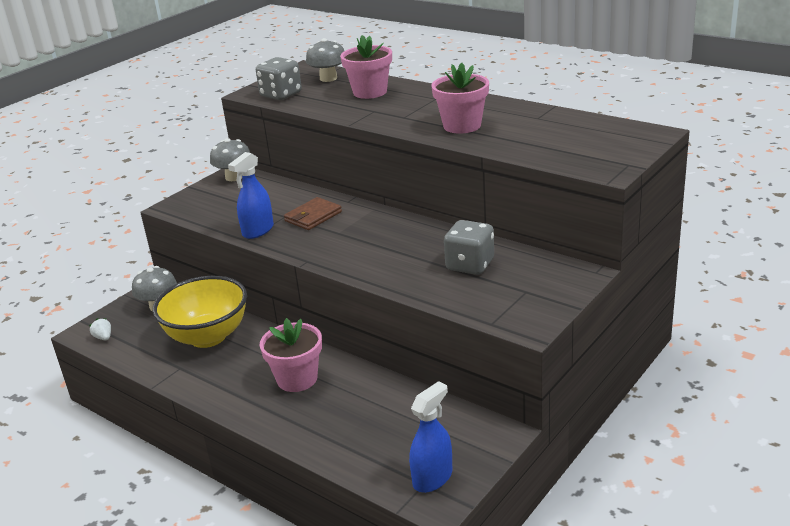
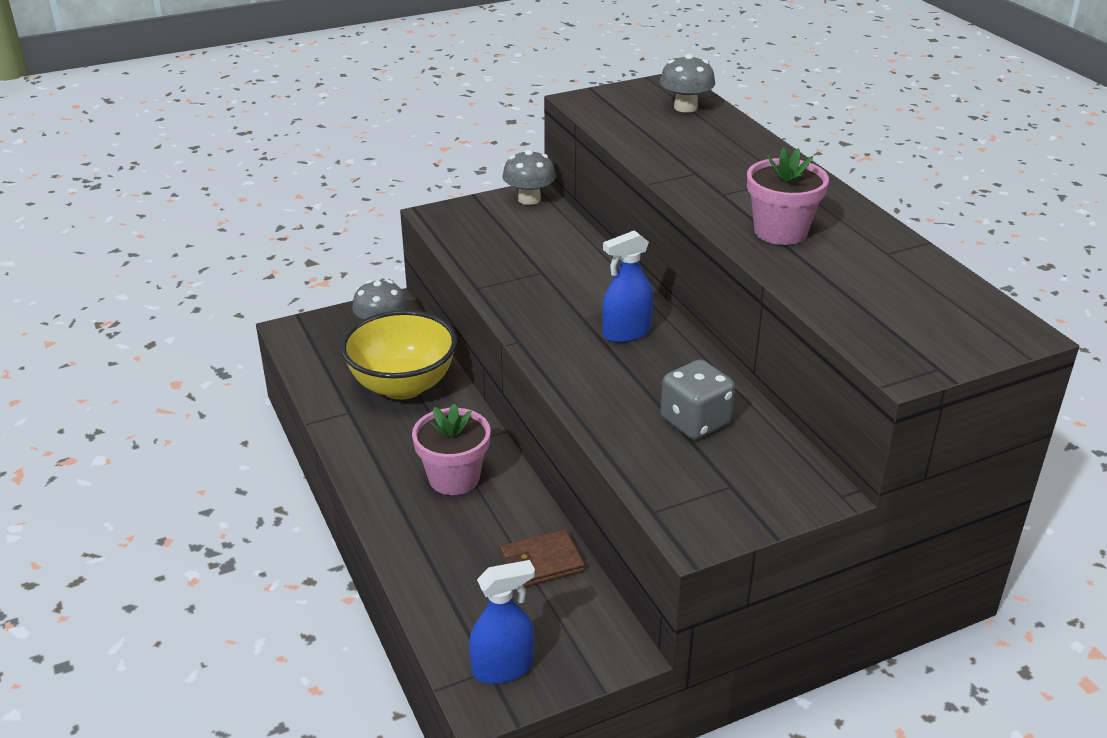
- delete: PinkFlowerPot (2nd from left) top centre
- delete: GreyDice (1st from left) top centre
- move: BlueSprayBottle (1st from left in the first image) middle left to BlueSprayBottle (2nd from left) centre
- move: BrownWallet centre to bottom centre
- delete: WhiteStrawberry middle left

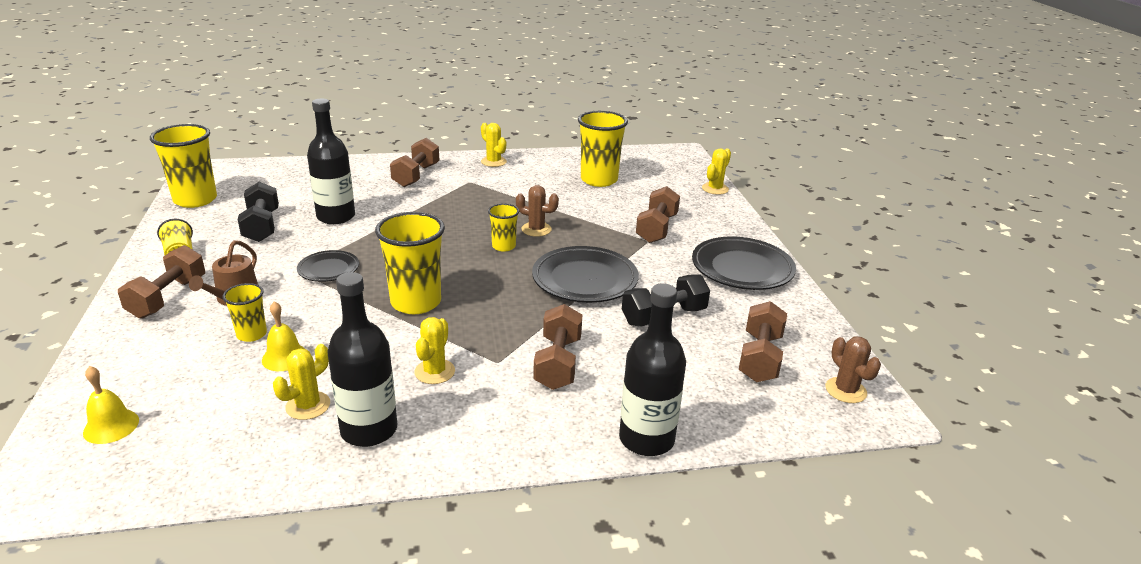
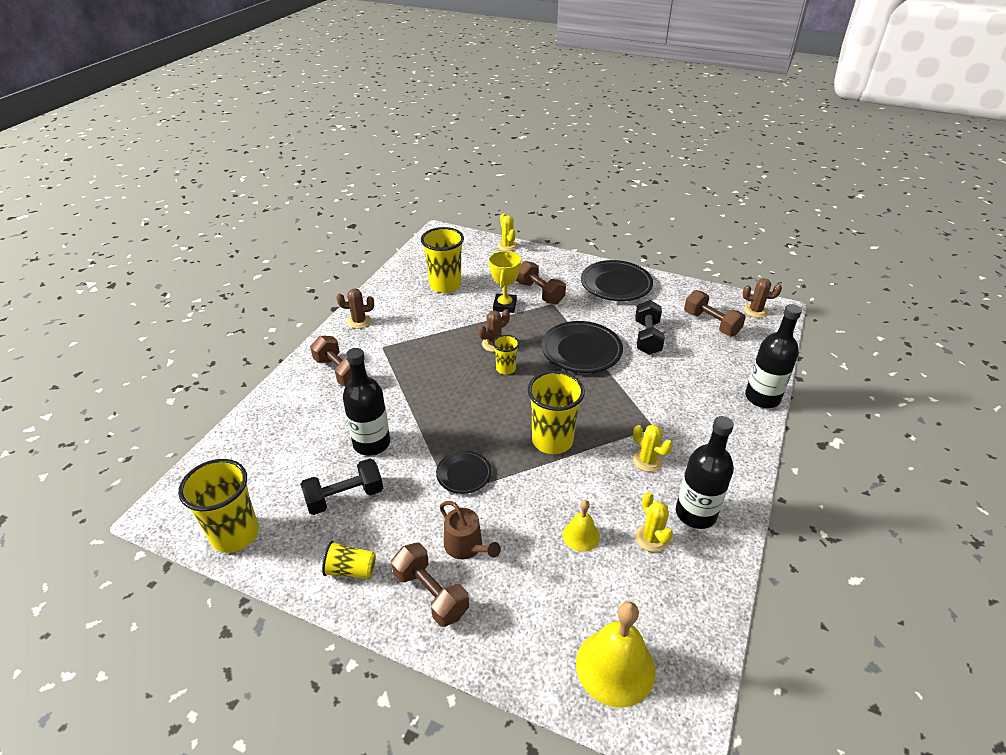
- recolor: YellowCactus (3rd from left) top centre to BrownCactus (1st from left) centre
- rotate: BlackDumbbell (1st from left) middle left = centre 45 degrees counterclockwise
- delete: YellowCup (3rd from left) middle left
- delete: BrownDumbbell (3rd from left) centre
- resize: YellowBell (1st from left in the first image) bottom left = bottom centre x1.81
- insert: YellowTrophy centre

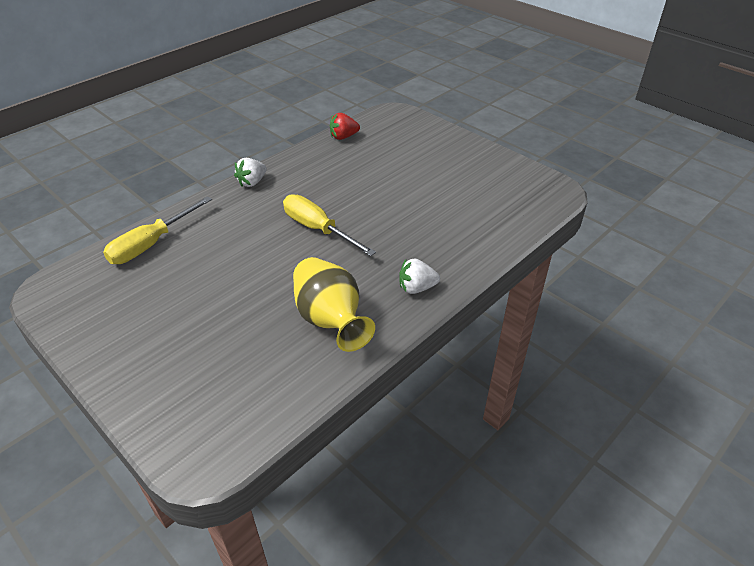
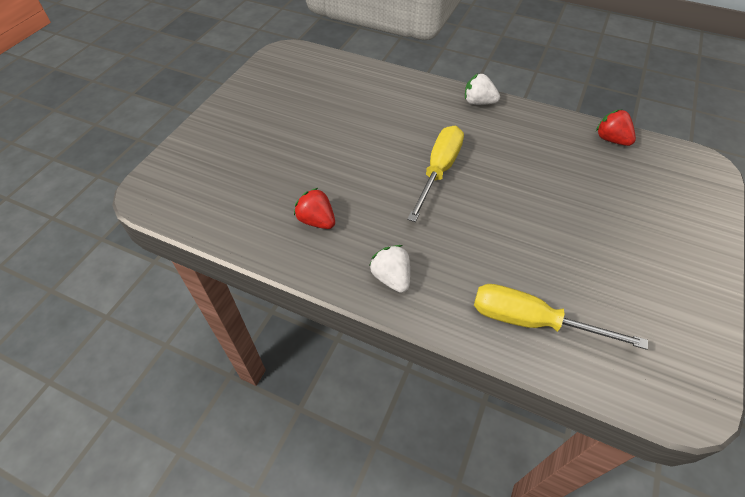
- move: YellowScrewdriver (1st from left in the first image) middle left to YellowScrewdriver (2nd from left) middle right
- replace: YellowVase centre to RedStrawberry (1st from left) centre

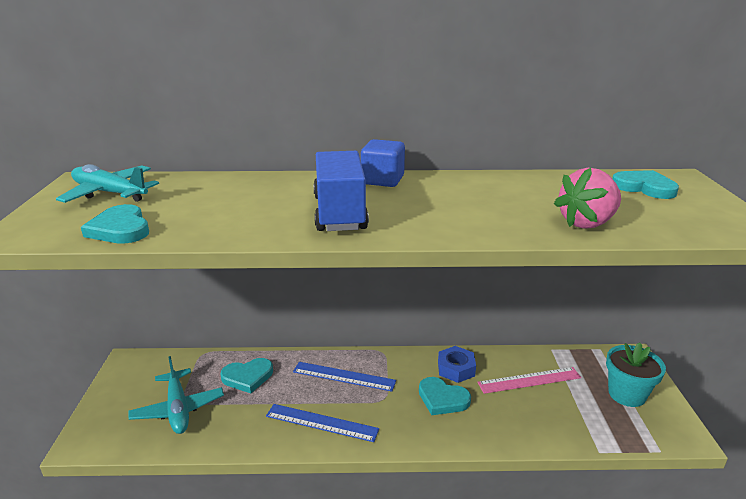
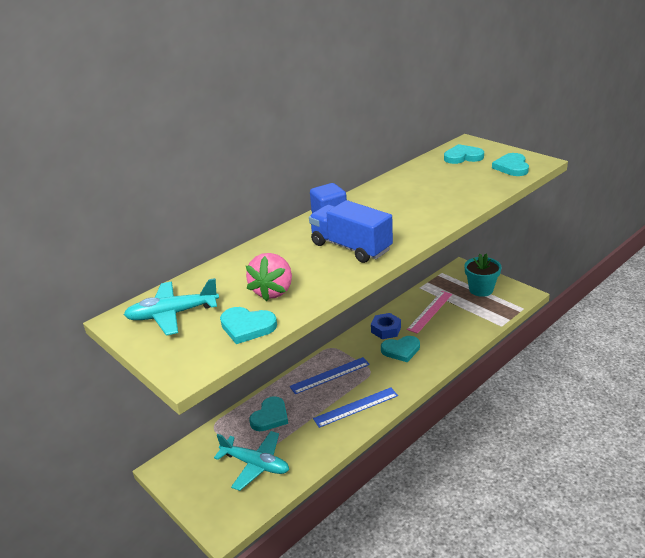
- move: PinkStrawberry middle right to centre
- insert: TurquoiseHeart (5th from left) top right

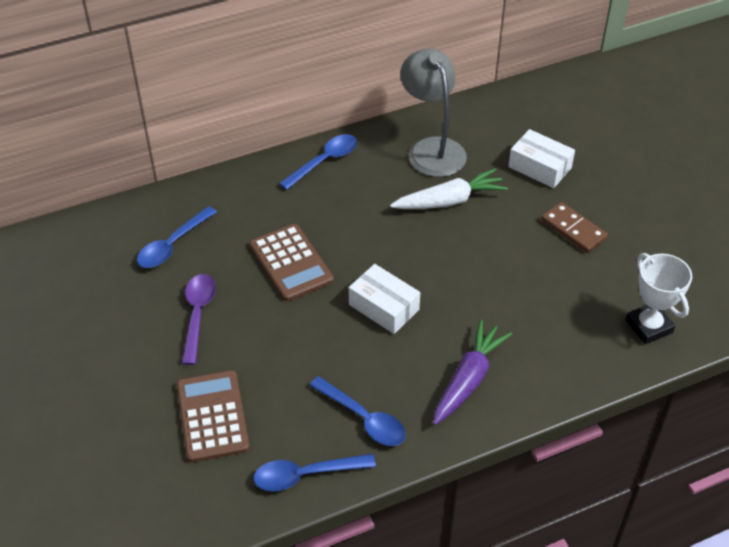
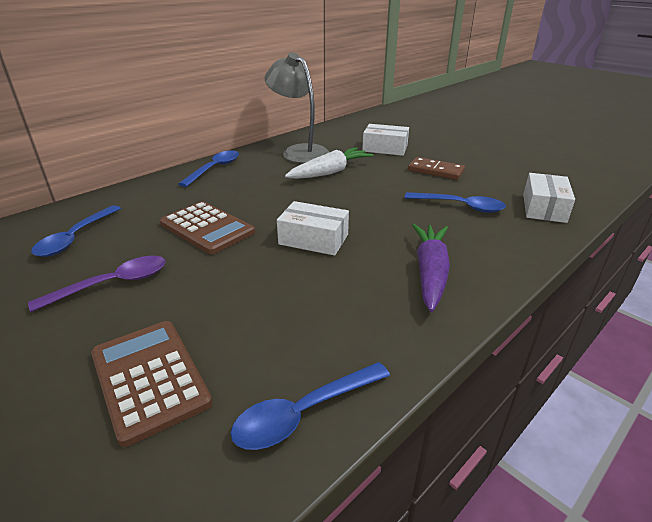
- replace: WhiteTrophy middle right to WhiteBox (3rd from left) middle right
- rotate: PurpleSpoon middle left = middle left 75 degrees clockwise
- move: BlueSpoon (4th from left) bottom centre to middle right

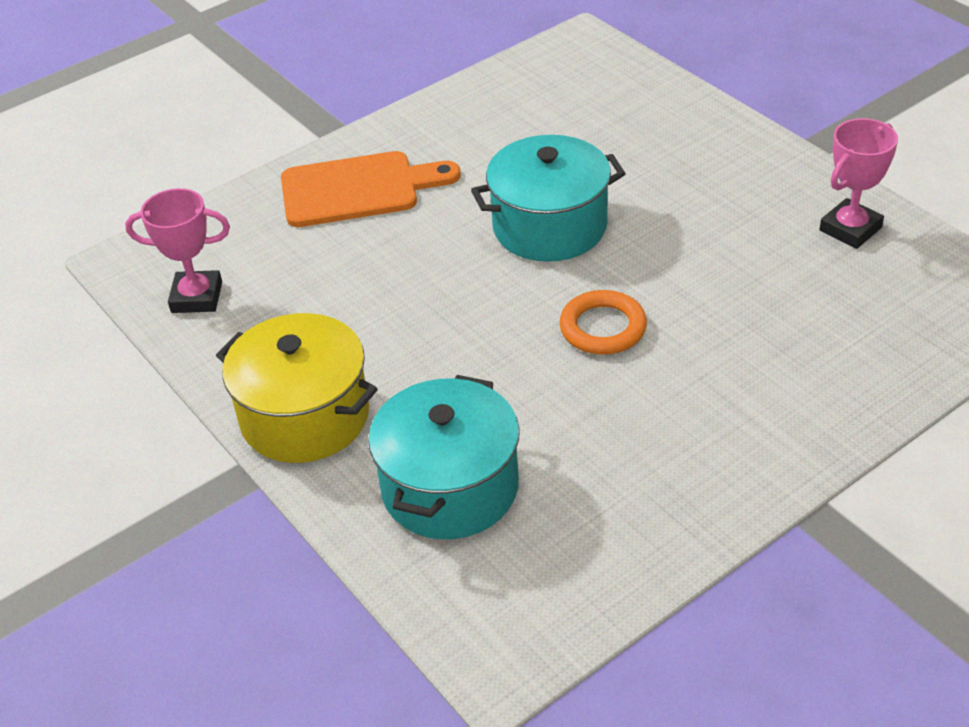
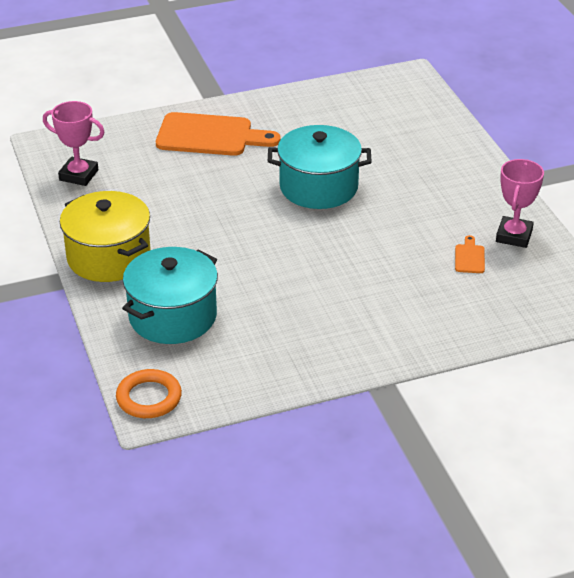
- rotate: PinkTrophy (2nd from left) top right = middle right 45 degrees counterclockwise
- move: OrangeRing centre to bottom left
- insert: OrangeCuttingBoard (2nd from left) middle right

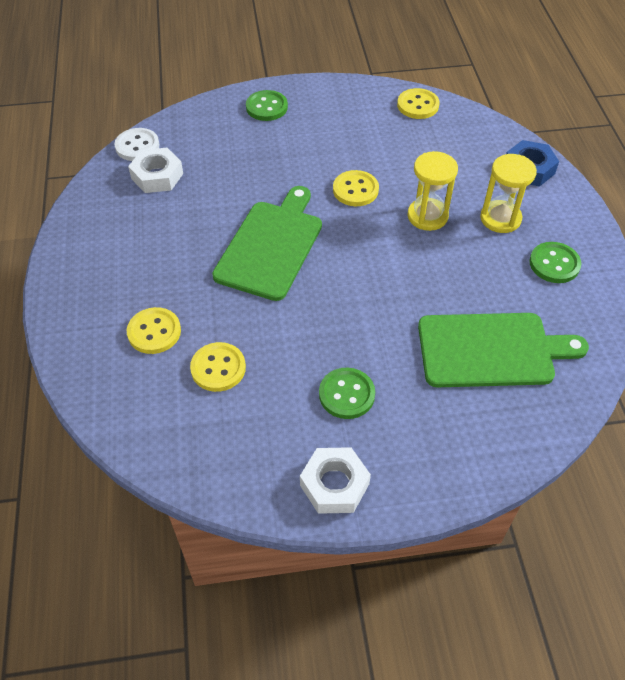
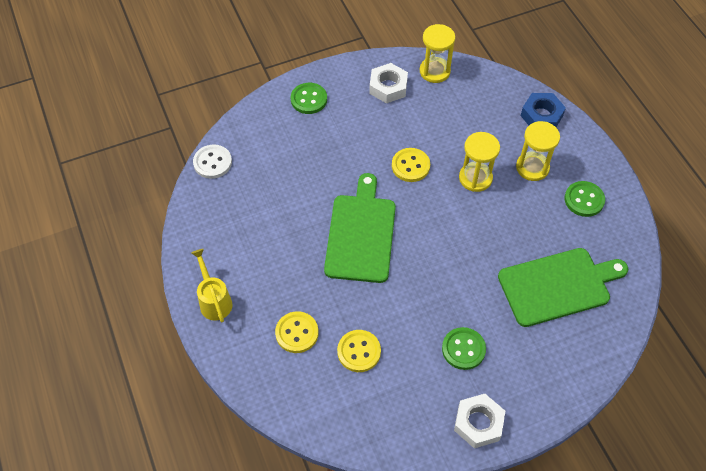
- replace: YellowButton (4th from left) top right to YellowHourglass (1st from left) top centre
- move: WhiteNut (1st from left) top left to top centre
- insert: YellowWateringCan middle left

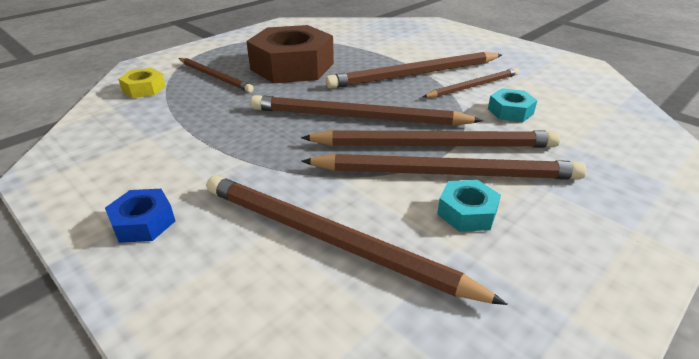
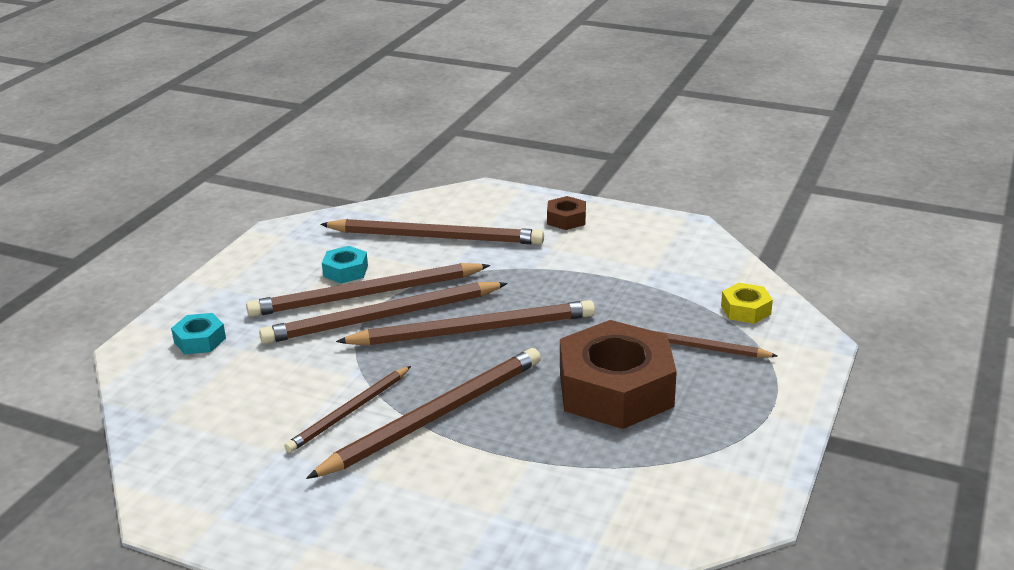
- move: TurquoiseNut (2nd from left in the first image) top right to TurquoiseNut (1st from left) middle left
- recolor: BlueNut middle left to BrownNut (1st from left) centre

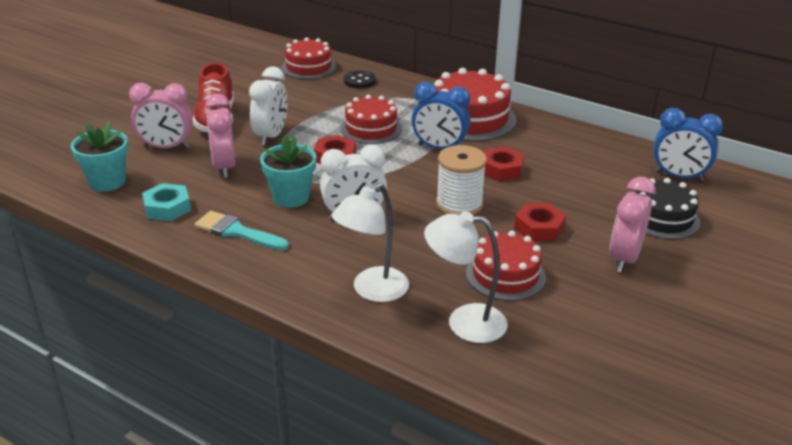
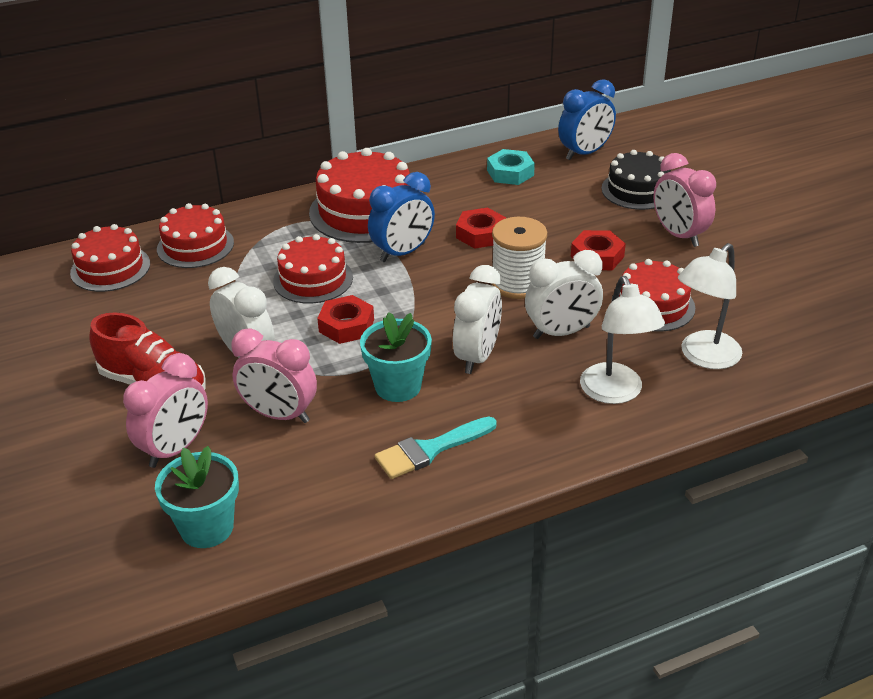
- replace: BlackButton top centre to RedCake (2nd from left) middle left
- move: TurquoiseNut middle left to top centre
- insert: WhiteClock (3rd from left) centre

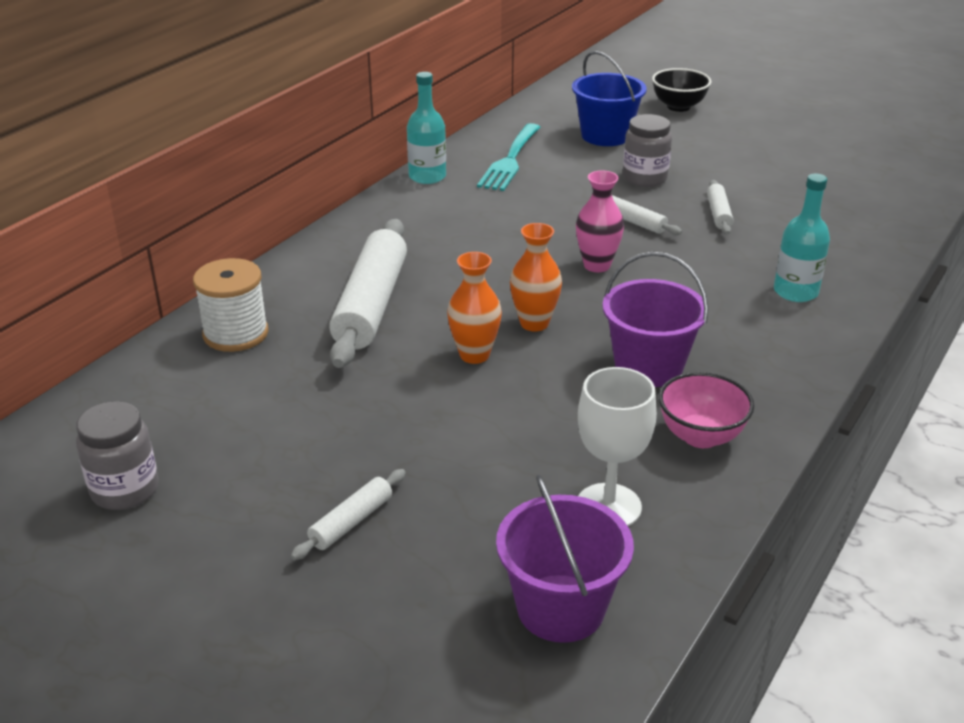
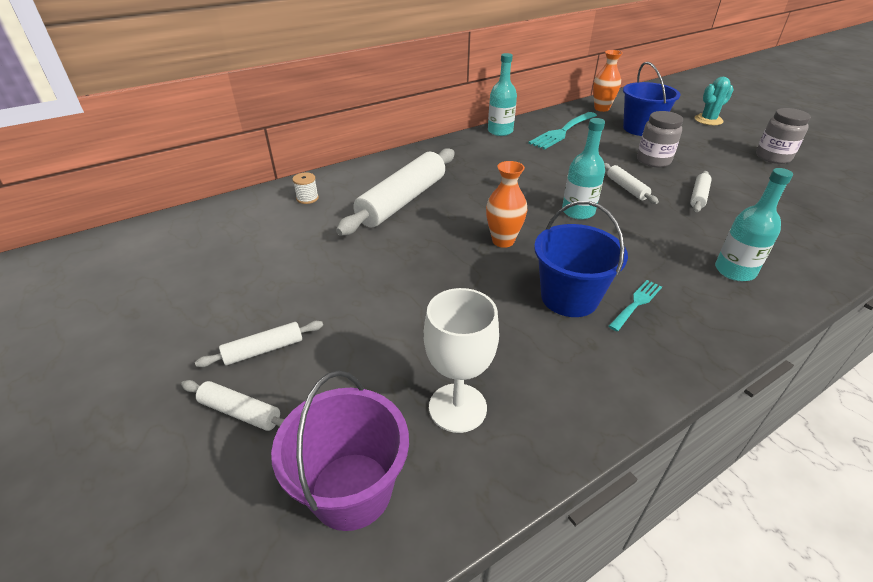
- replace: BlackBowl top right to TurquoiseCactus top right
- replace: PinkVase top centre to TurquoiseBottle (2nd from left) top right
- recolor: PurpleBucket (2nd from left) middle right to BlueBucket (1st from left) centre
- move: OrangeVase (1st from left in the first image) centre to OrangeVase (2nd from left) top right
- resize: WhiteSpool middle left = top centre x0.50
- delete: PinkBowl middle right
- move: GreyJar (1st from left in the first image) middle left to GreyJar (2nd from left) top right
- insert: TurquoiseFork (2nd from left) middle right
- insert: WhiteRollingPin (1st from left) bottom left

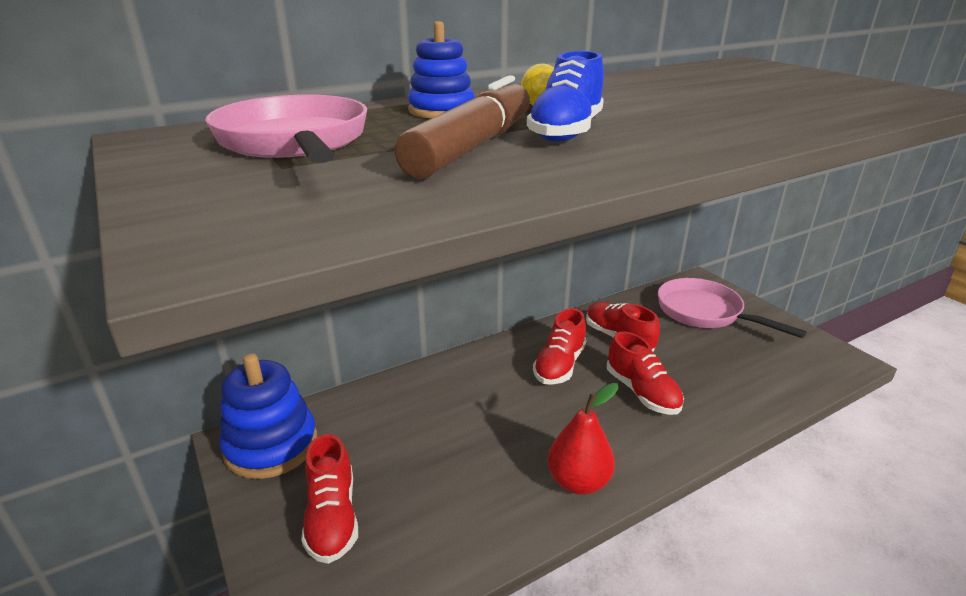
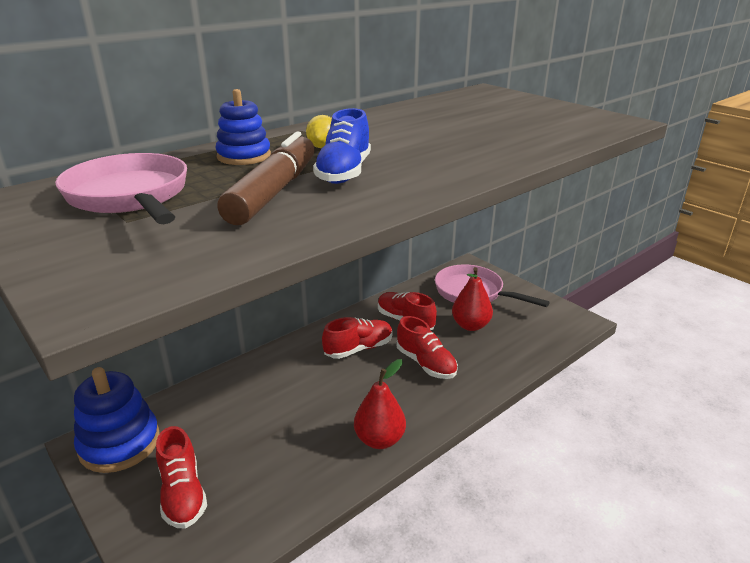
- rotate: RedShoe (2nd from left) centre = centre 135 degrees counterclockwise
- insert: RedPear (2nd from left) centre

